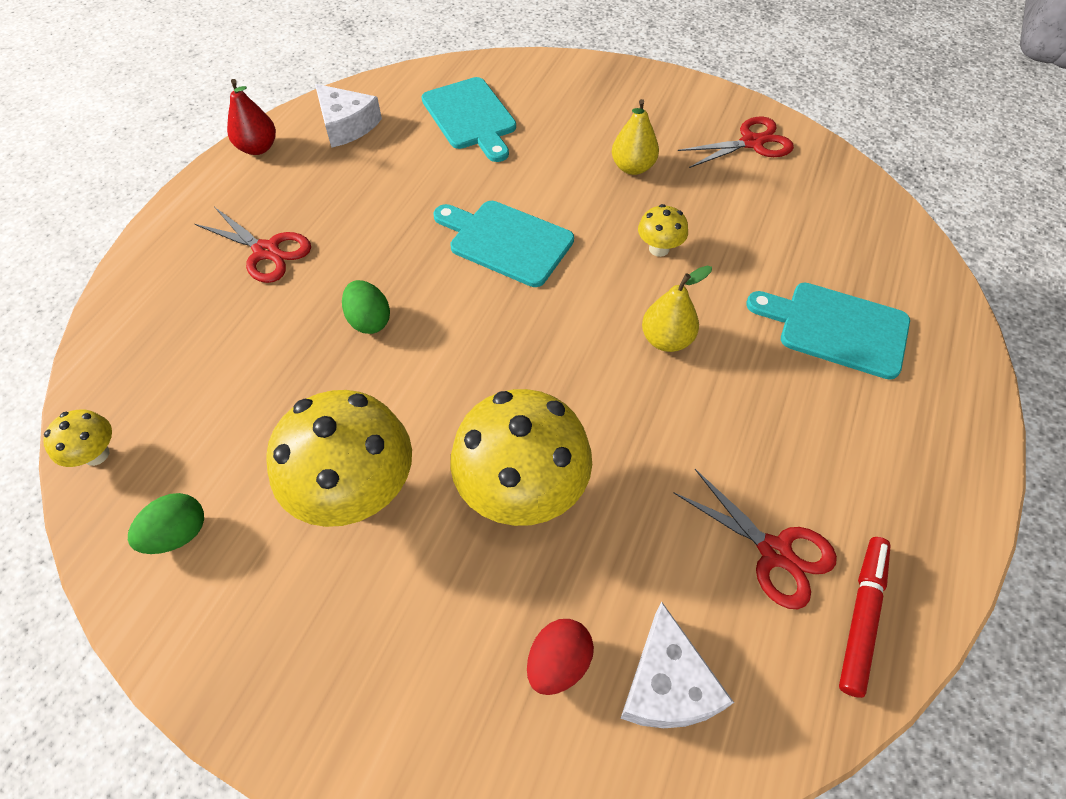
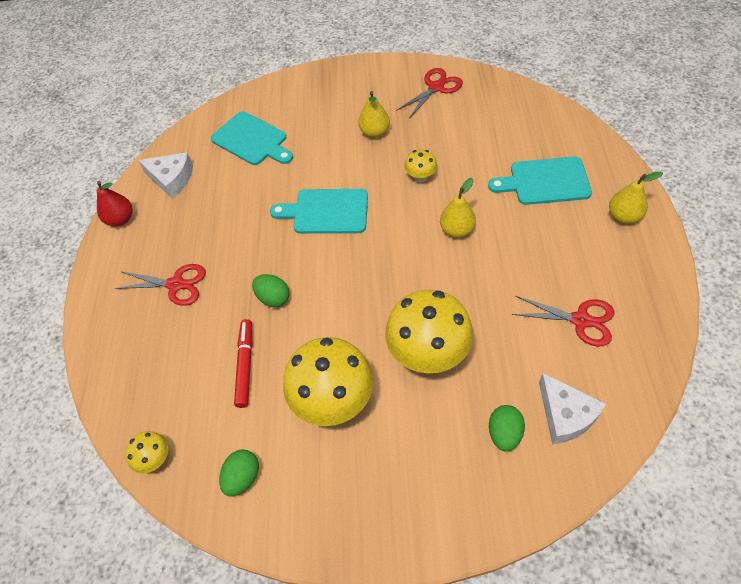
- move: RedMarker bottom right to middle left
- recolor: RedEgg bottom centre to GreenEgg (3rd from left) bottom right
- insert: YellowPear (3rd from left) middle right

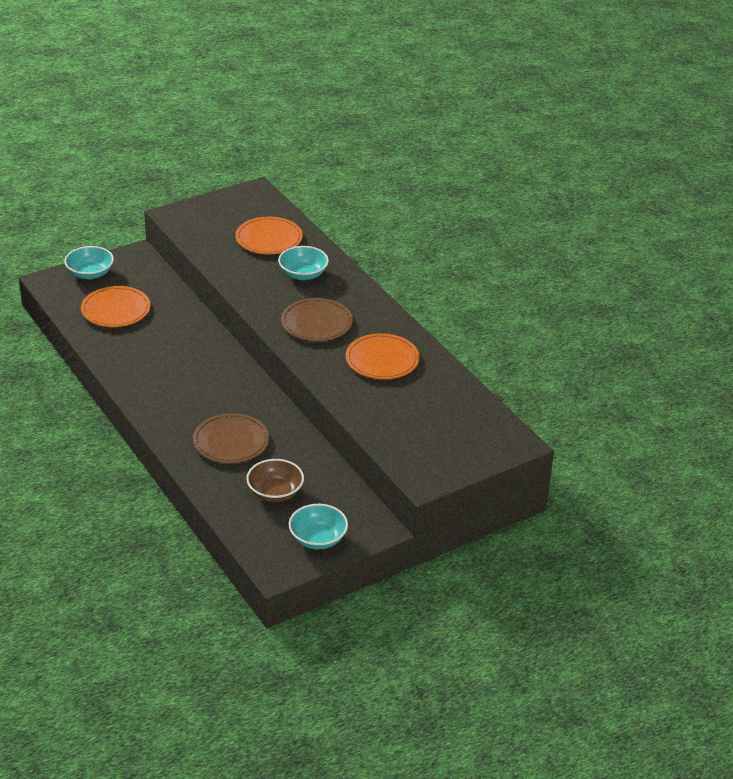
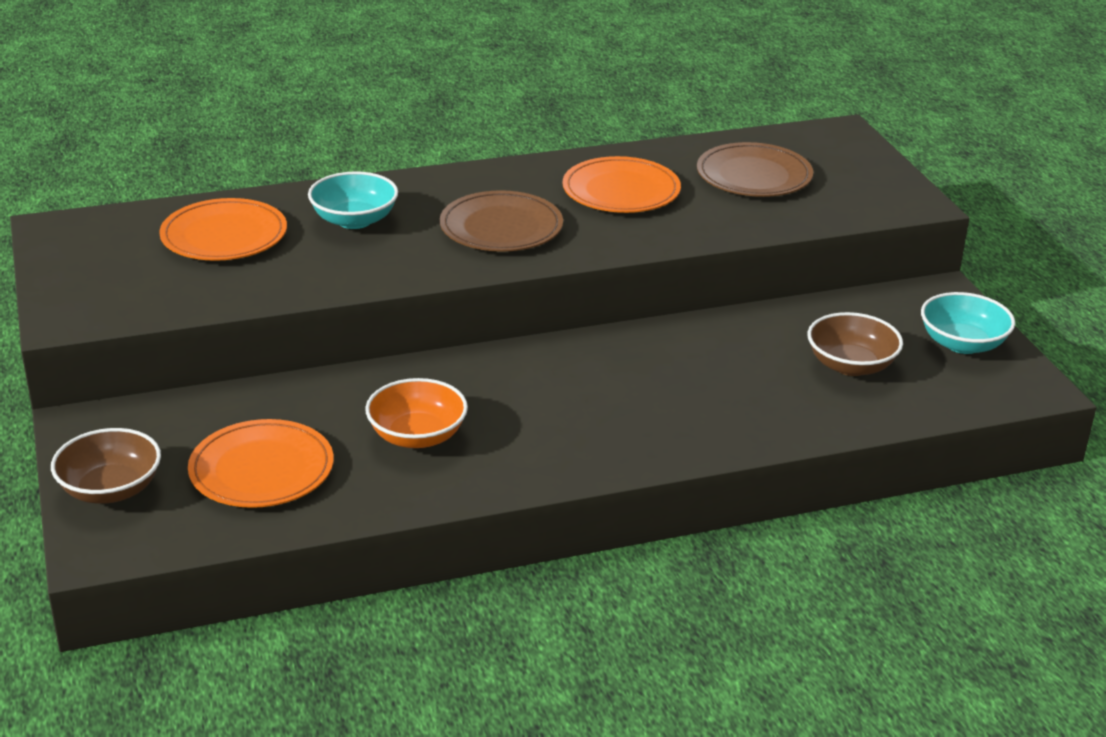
- recolor: TurquoiseBowl (1st from left) middle left to BrownBowl (1st from left) middle left
- move: BrownPlate (1st from left in the first image) middle left to BrownPlate (2nd from left) top right
- insert: OrangeBowl centre

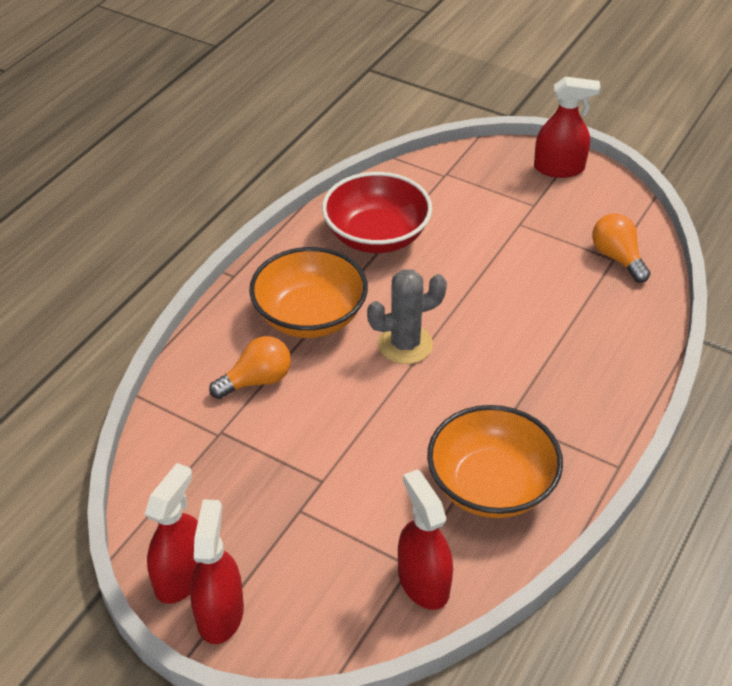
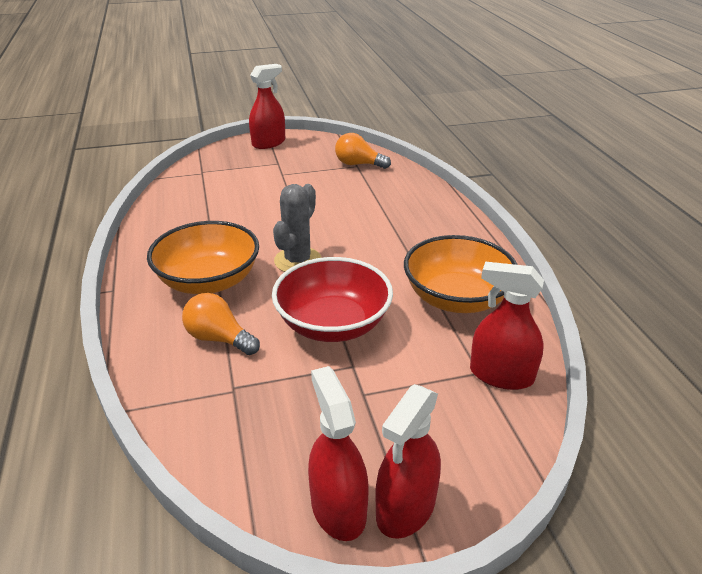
- move: RedBowl top centre to centre
- rotate: OrangeLightBulb (1st from left) centre = middle left 75 degrees counterclockwise
- rotate: RedSprayBottle (2nd from left in the first image) bottom left = bottom centre 105 degrees counterclockwise

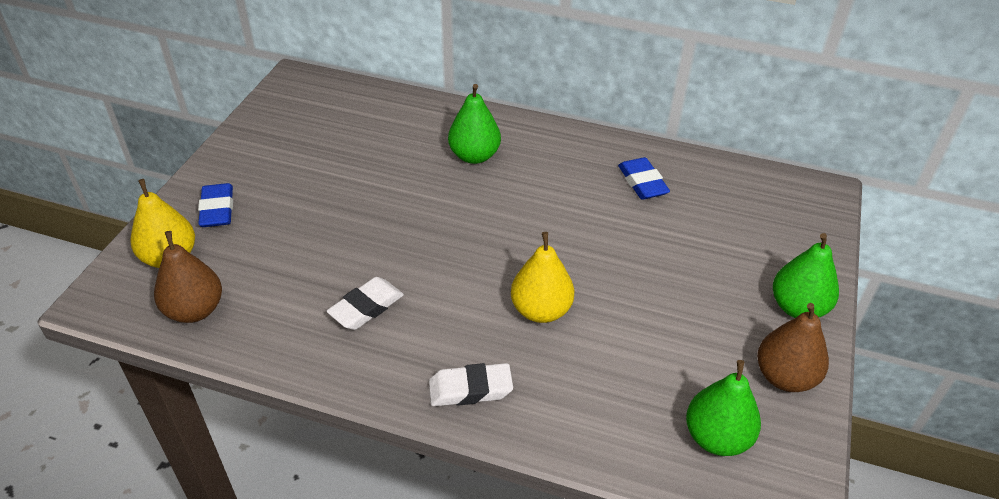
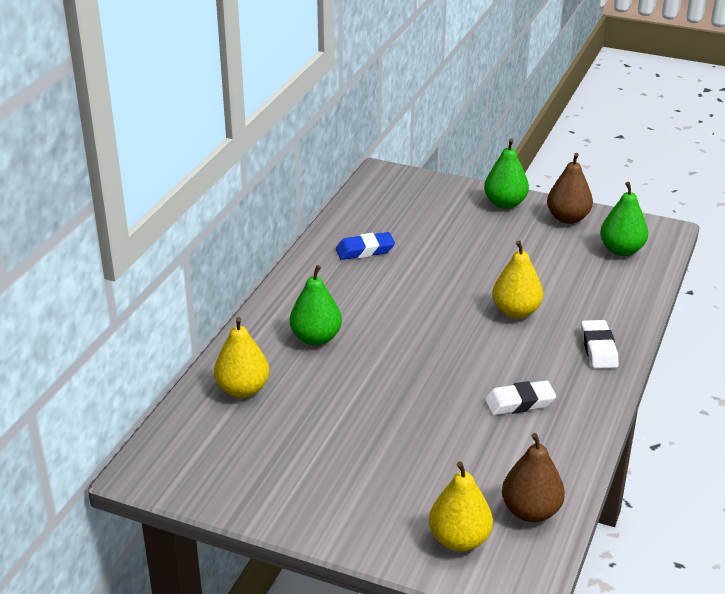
- delete: BlueEraser (1st from left) middle left
- rotate: WhiteEraser (1st from left) centre = bottom right 60 degrees counterclockwise
- insert: YellowPear (1st from left) middle left

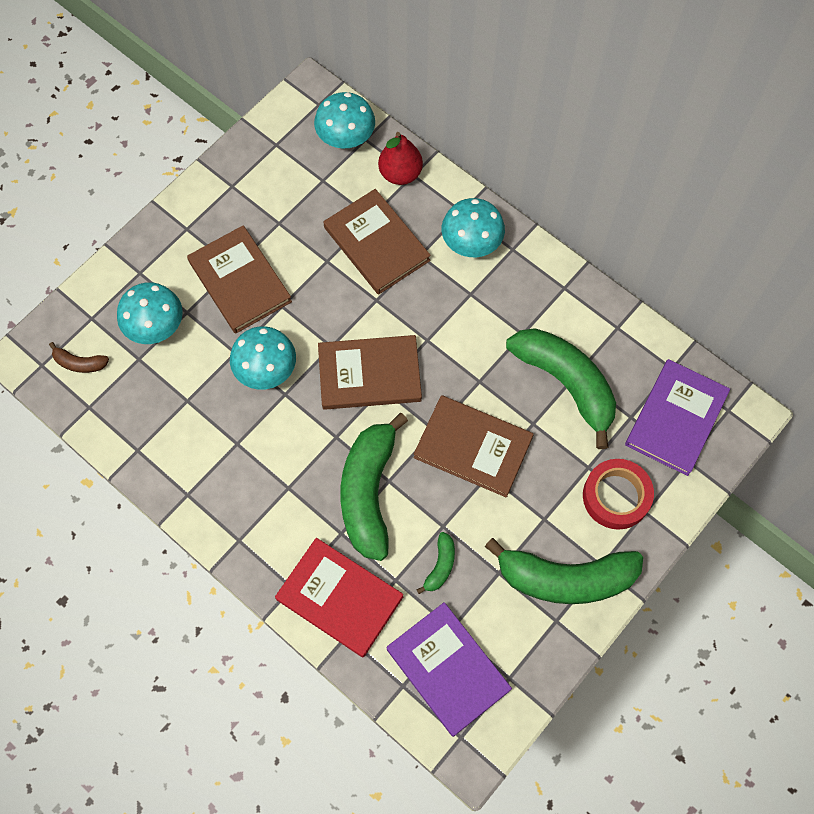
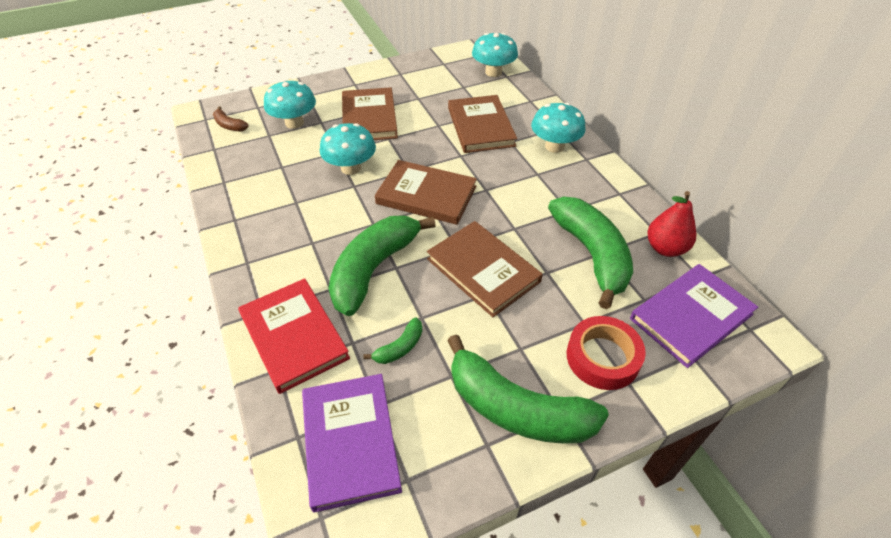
- move: RedPear top centre to middle right

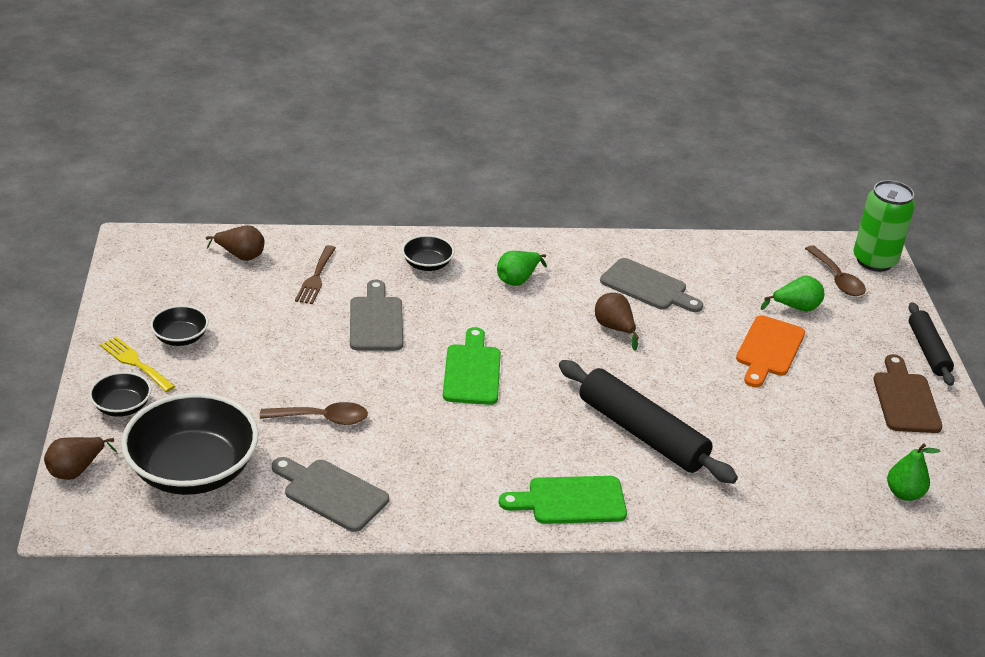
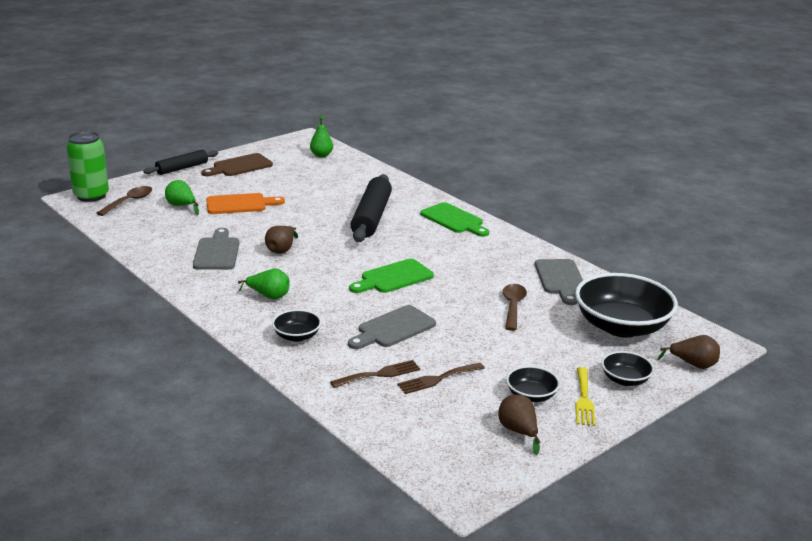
- move: BrownPear (2nd from left) middle left to bottom centre
- rotate: BrownSpoon (1st from left in the first image) middle left = centre 45 degrees clockwise
- insert: BrownFork (2nd from left) bottom centre

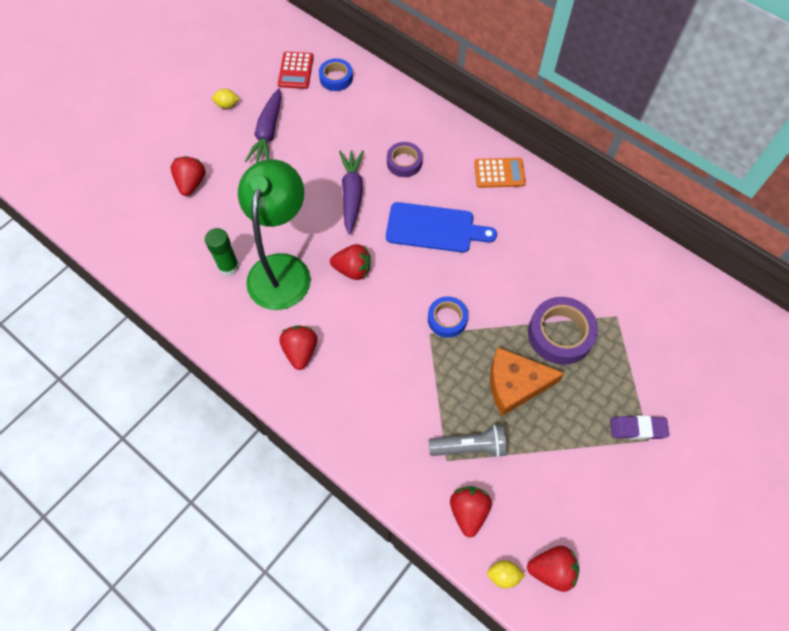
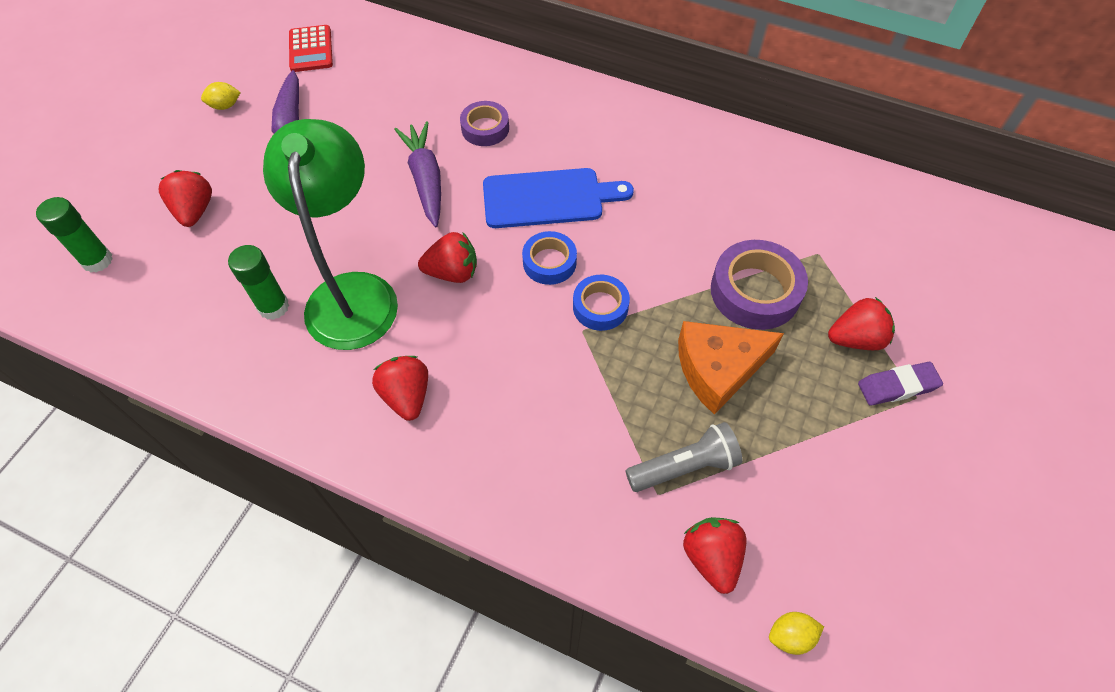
- move: BlueTape (1st from left) top centre to centre
- delete: OrangeCalculator top centre
- move: RedStrawberry (5th from left) bottom right to middle right
- insert: GreenGlueStick (1st from left) middle left

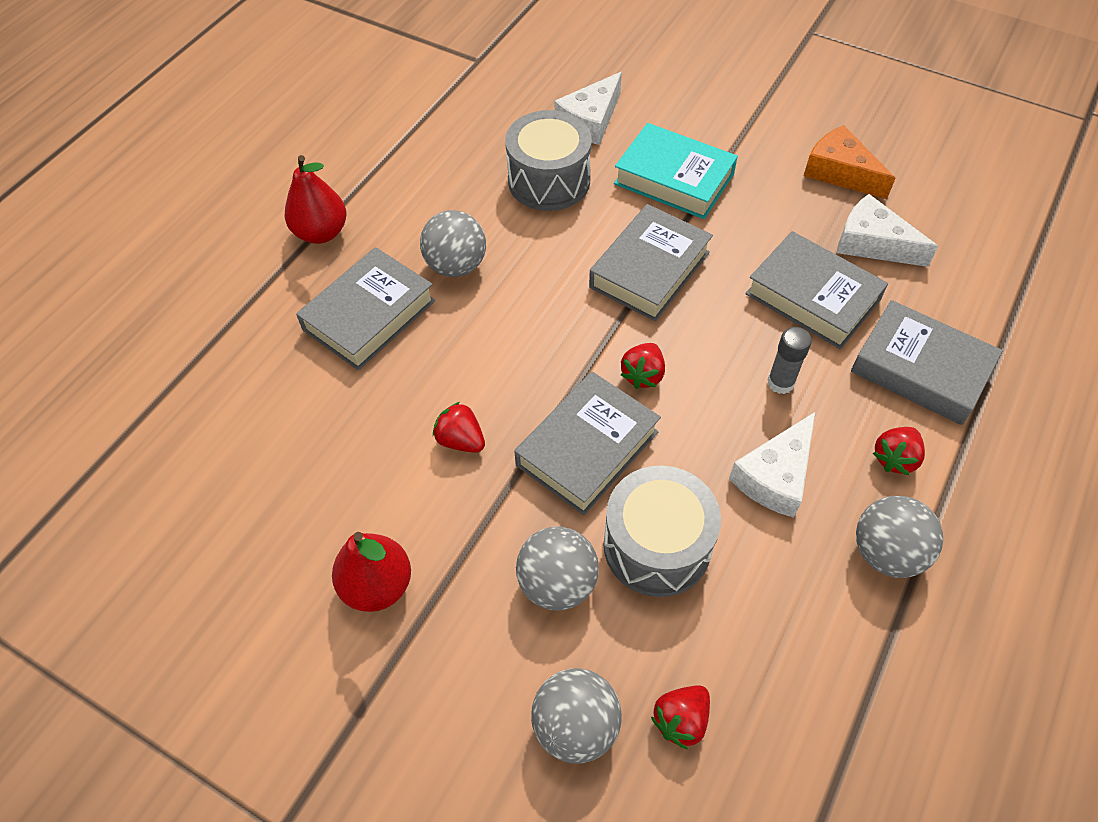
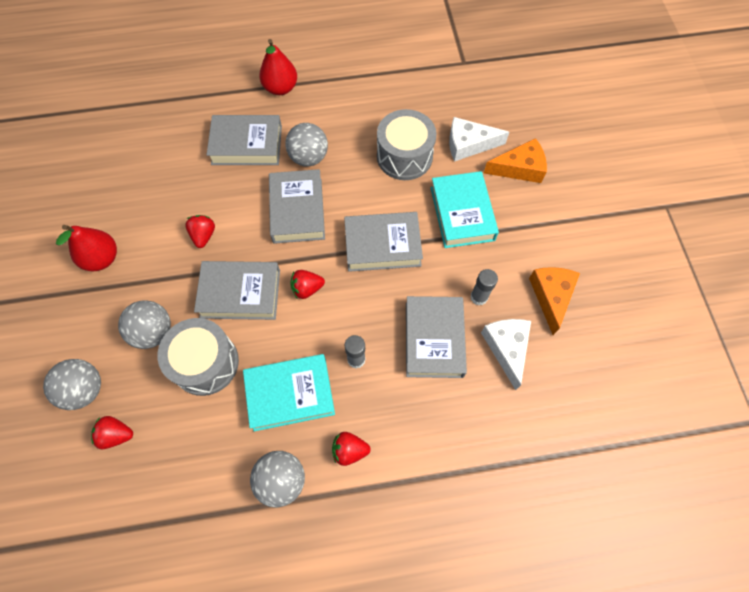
- move: GreyBook (5th from left in the first image) middle right to GreyBook (3rd from left) centre
- replace: WhiteCheese (2nd from left) middle right to TurquoiseBook (1st from left) centre
- insert: OrangeCheese (1st from left) top right
- insert: GreyGlueStick (2nd from left) centre

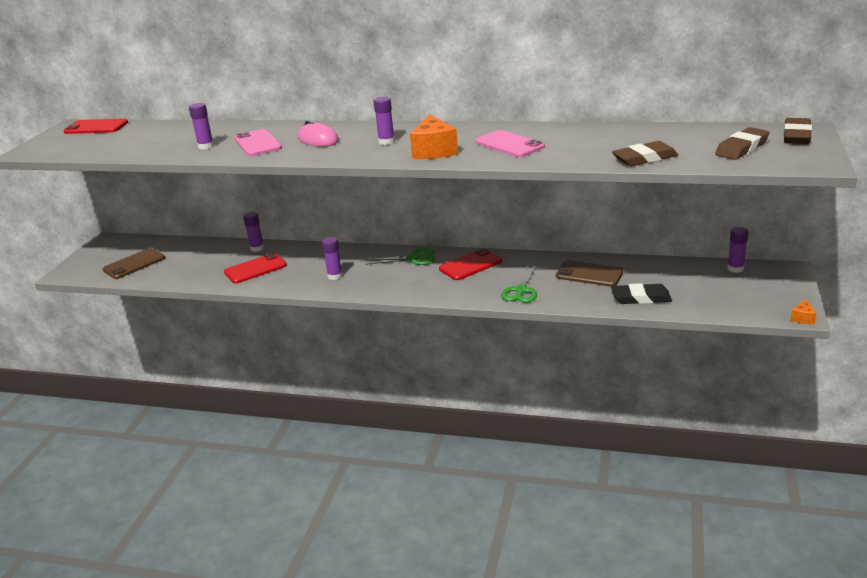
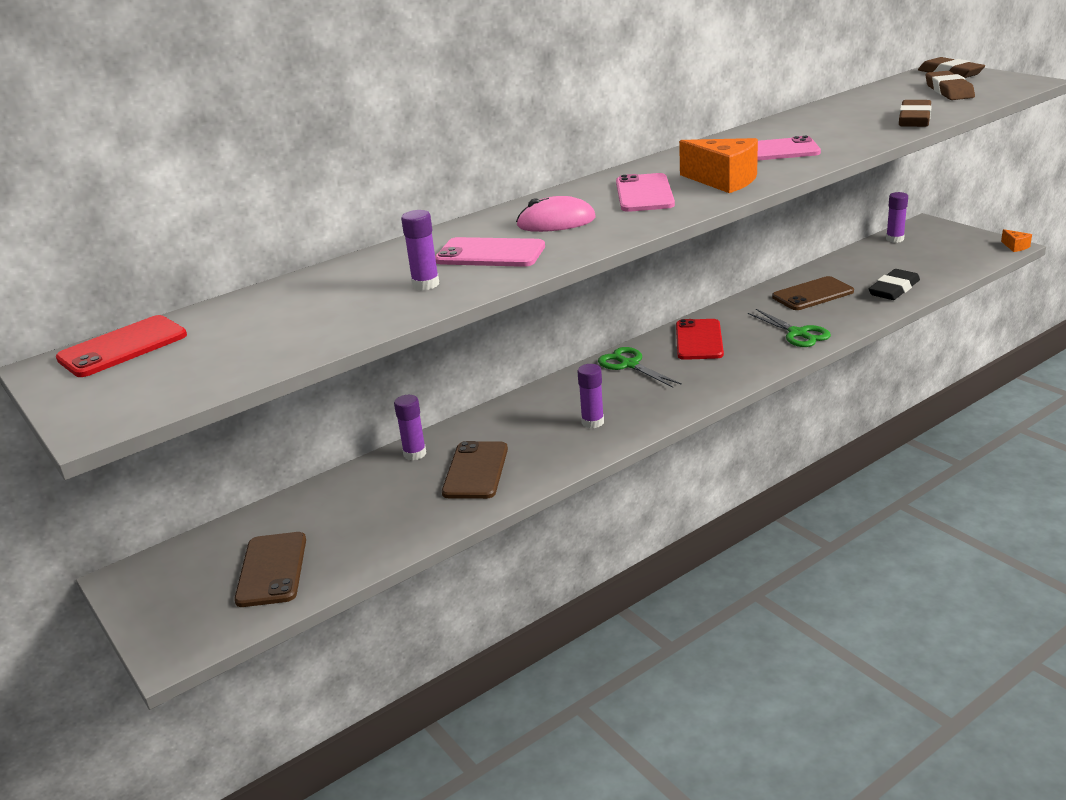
- replace: PurpleGlueStick (4th from left) top centre to PinkPhone (2nd from left) top centre
- rotate: GreenScissors (1st from left) centre = centre 75 degrees counterclockwise
- recolor: RedPhone (2nd from left) middle left to BrownPhone (2nd from left) centre

